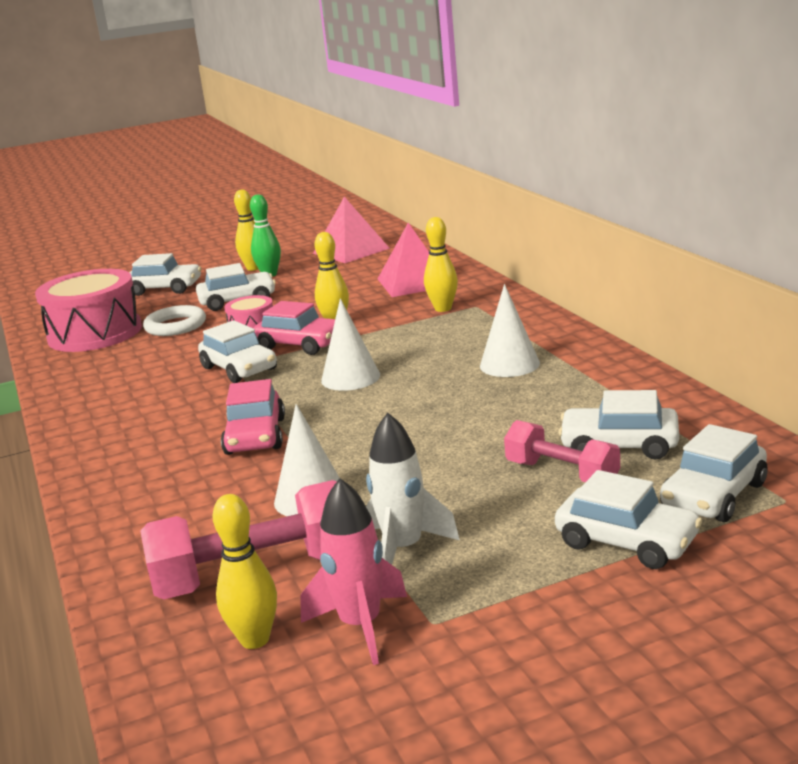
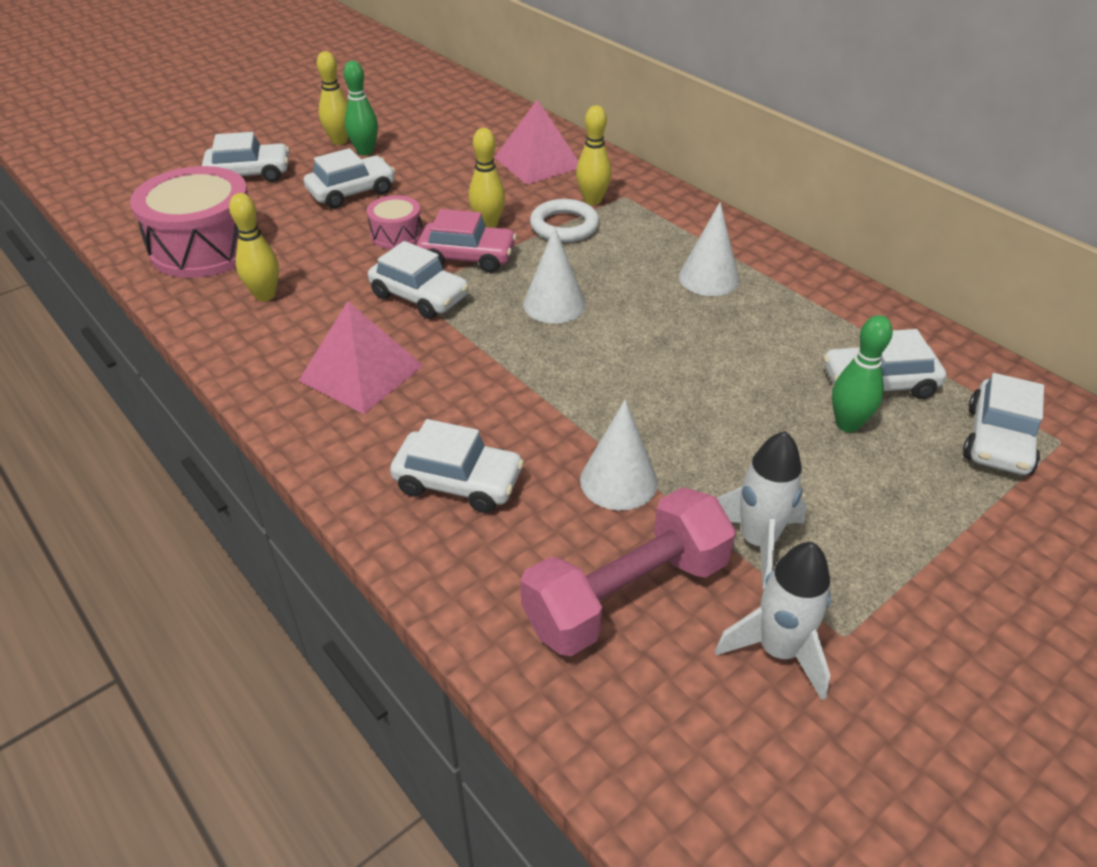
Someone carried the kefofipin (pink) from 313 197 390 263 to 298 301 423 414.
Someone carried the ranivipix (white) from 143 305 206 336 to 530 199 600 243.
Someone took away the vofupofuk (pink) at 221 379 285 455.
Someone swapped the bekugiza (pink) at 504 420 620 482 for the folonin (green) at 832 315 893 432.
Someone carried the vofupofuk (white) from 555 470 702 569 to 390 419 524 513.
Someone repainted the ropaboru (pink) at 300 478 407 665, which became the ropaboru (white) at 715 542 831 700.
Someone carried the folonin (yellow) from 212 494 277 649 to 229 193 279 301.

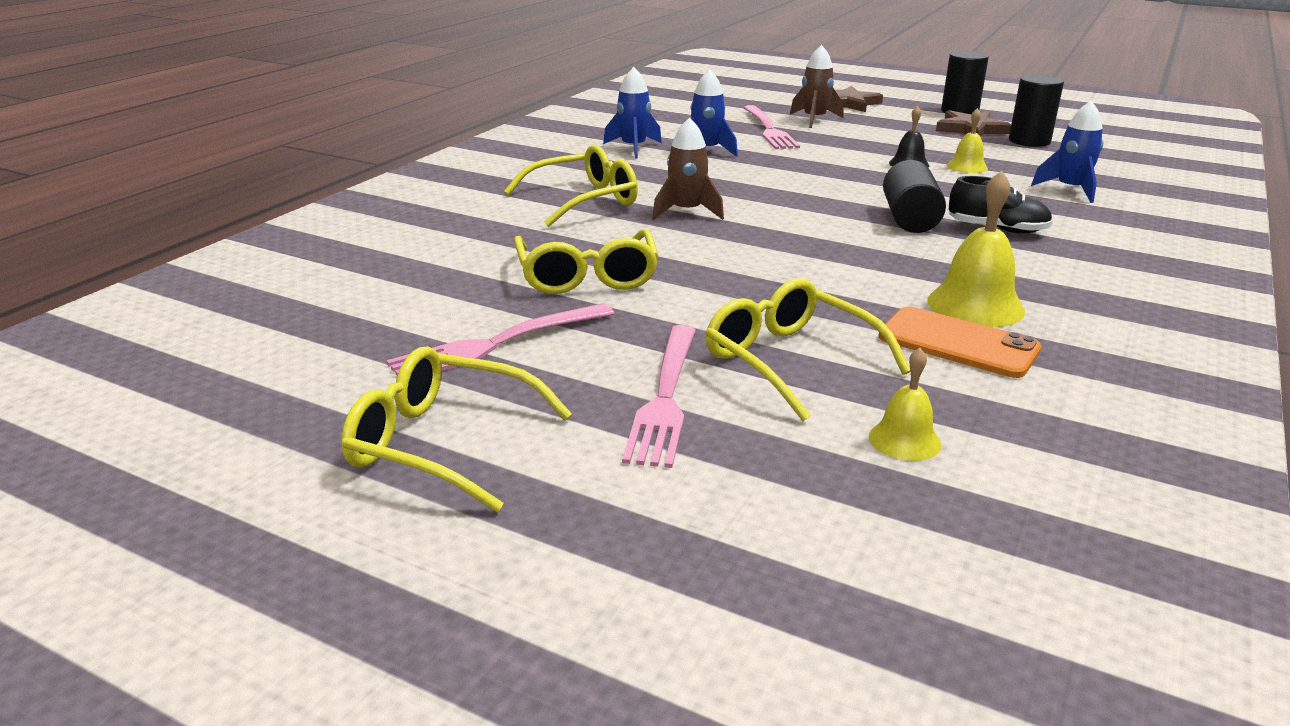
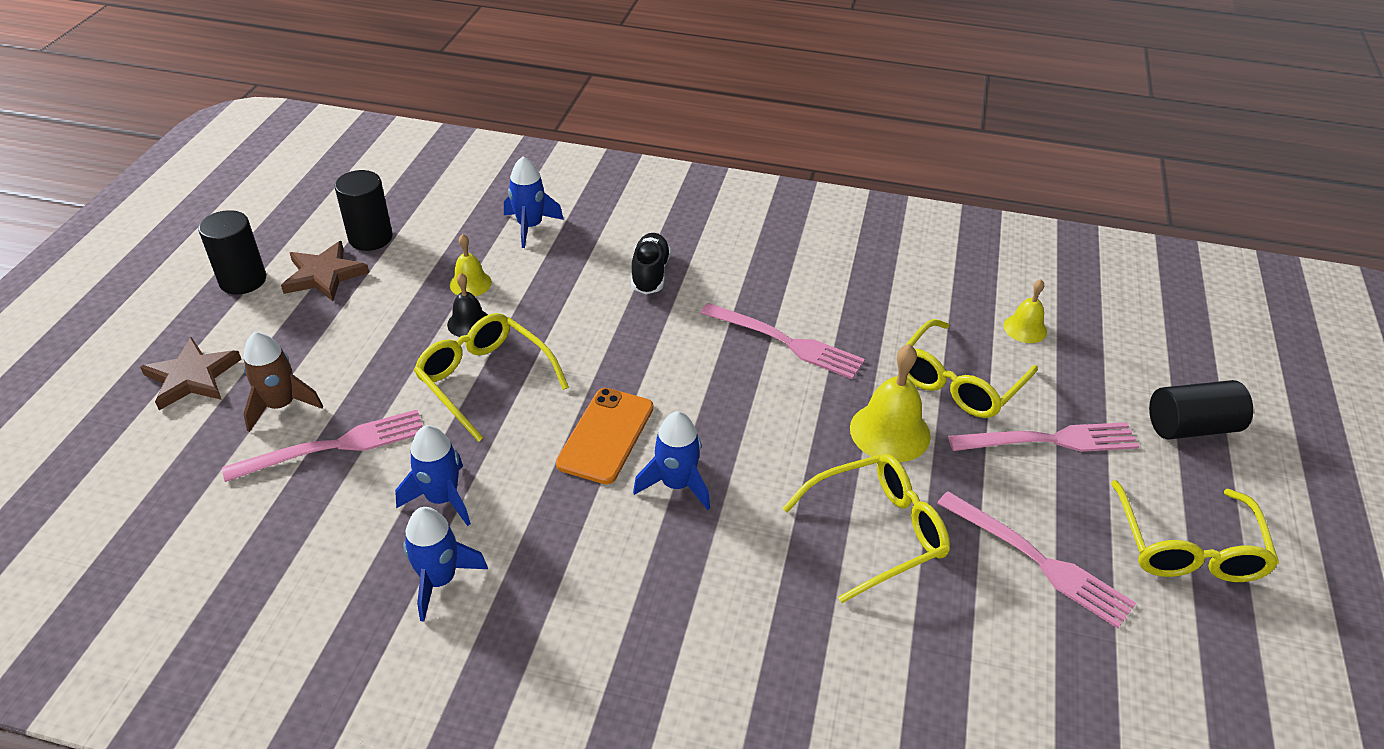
Someone repainted the ropaboru (brown) at 652 117 724 220, which became the ropaboru (blue) at 633 411 710 510.
Someone carried the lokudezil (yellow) from 504 145 638 227 to 414 313 569 442.
Someone carried the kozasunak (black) from 883 160 946 233 to 1149 380 1253 440.
Someone carried the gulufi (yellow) from 927 171 1025 327 to 850 344 931 462.
Someone carried the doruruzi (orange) from 878 307 1042 378 to 556 388 653 484.
Someone put down the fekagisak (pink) at 701 303 865 379.

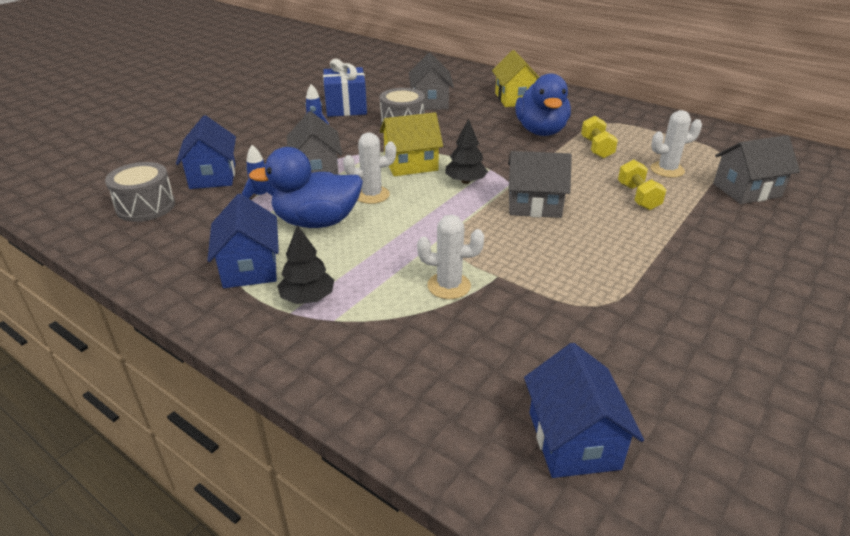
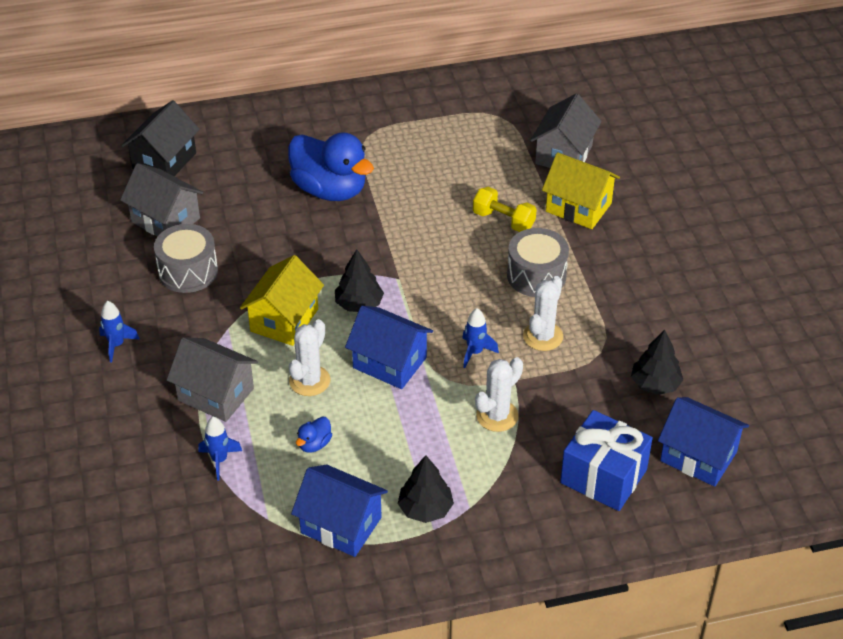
Someone carried the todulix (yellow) from 492 50 540 107 to 542 152 620 229.
Someone carried the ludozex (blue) from 323 59 367 117 to 560 410 653 511.
Someone carried the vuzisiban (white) from 650 110 702 178 to 523 276 563 351.
Someone carried the todulix (blue) from 176 115 236 189 to 345 306 433 389.
Someone took away the bekugiza (yellow) at 581 116 618 159.
Someone scaled the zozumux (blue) at 249 147 363 228 by 0.40.
Someone took away the todulix (grey) at 508 151 572 218.
Someone carried the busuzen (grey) from 105 162 175 222 to 507 228 569 297.
Someone put down the todulix (black) at 121 100 200 176.
Someone put down the ropaboru (blue) at 463 308 499 368.
Someone put down the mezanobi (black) at 631 330 683 395.

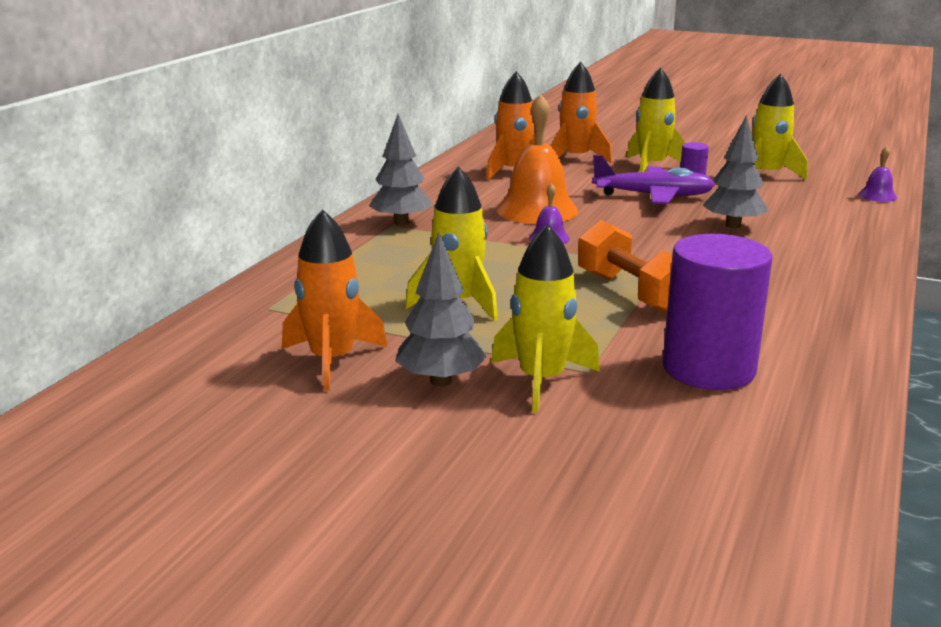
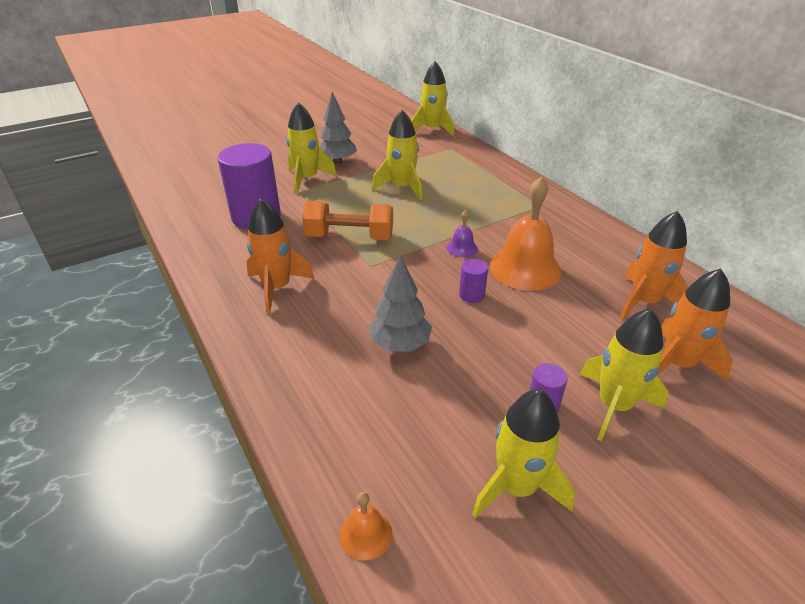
Someone took away the mezanobi (grey) at 369 114 433 226.
Someone repainted the gulufi (purple) at 859 146 897 202, which became the gulufi (orange) at 340 492 392 560.
Someone took away the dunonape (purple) at 592 155 715 204.
Someone carried the ropaboru (orange) from 282 209 387 391 to 246 198 314 314.
Someone put down the ropaboru (yellow) at 411 61 454 137.
Someone put down the kozasunak (purple) at 459 259 488 303.

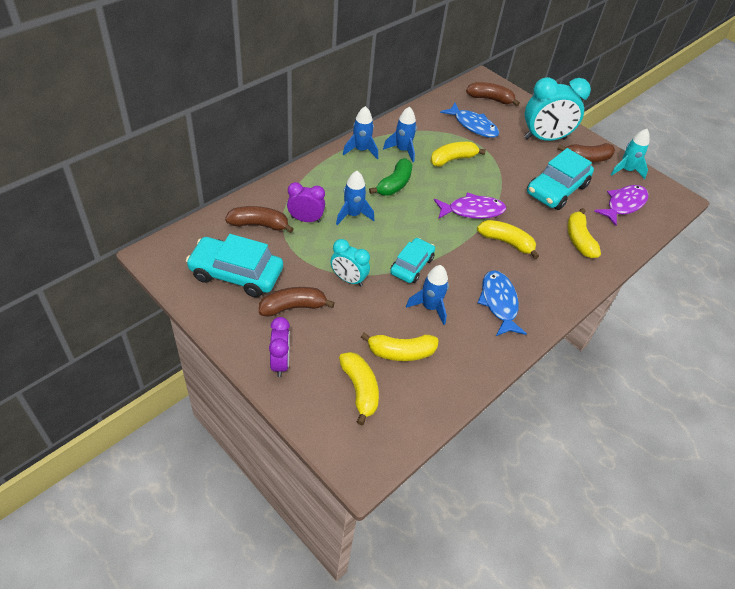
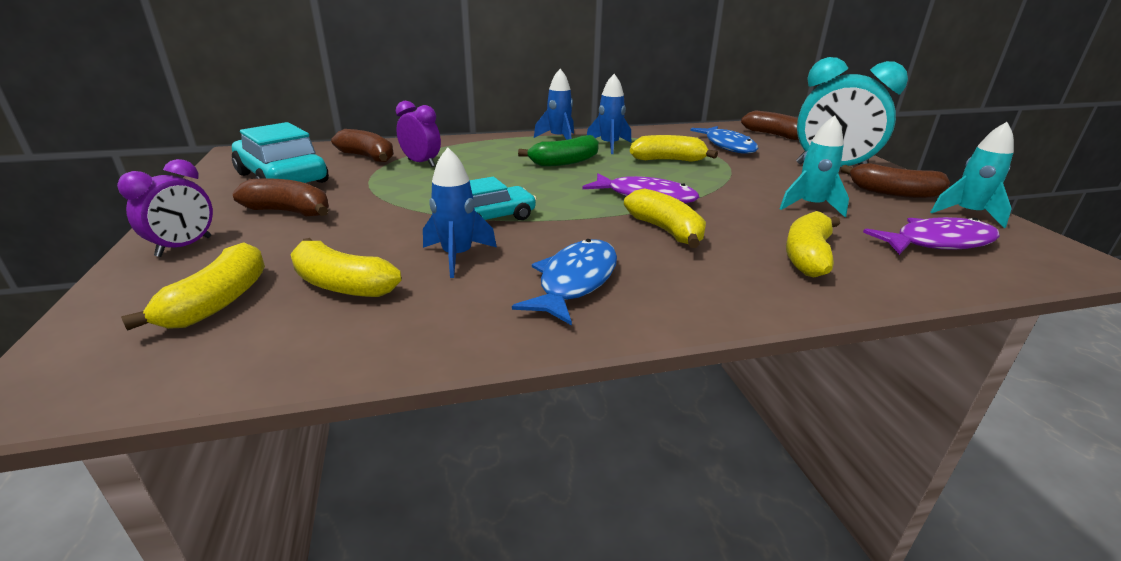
Someone swapped the vofupofuk (turquoise) at 527 148 594 210 for the ropaboru (turquoise) at 780 115 849 217.
Someone took away the ropaboru (blue) at 336 171 374 225.
Someone took away the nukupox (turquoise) at 331 239 370 287.

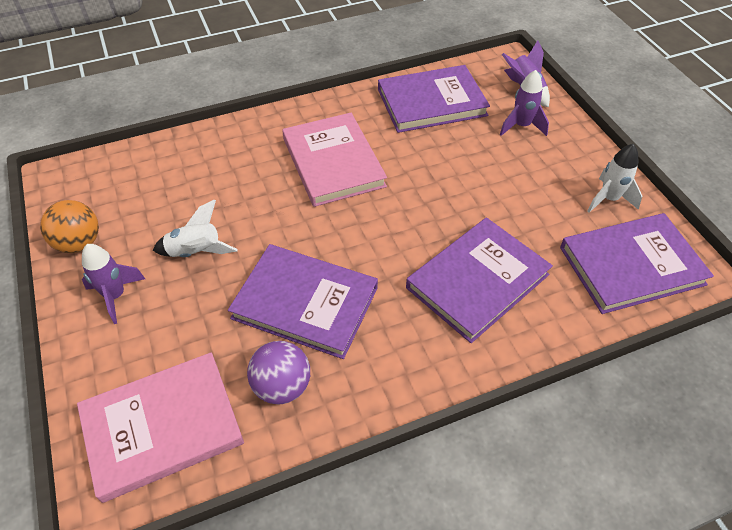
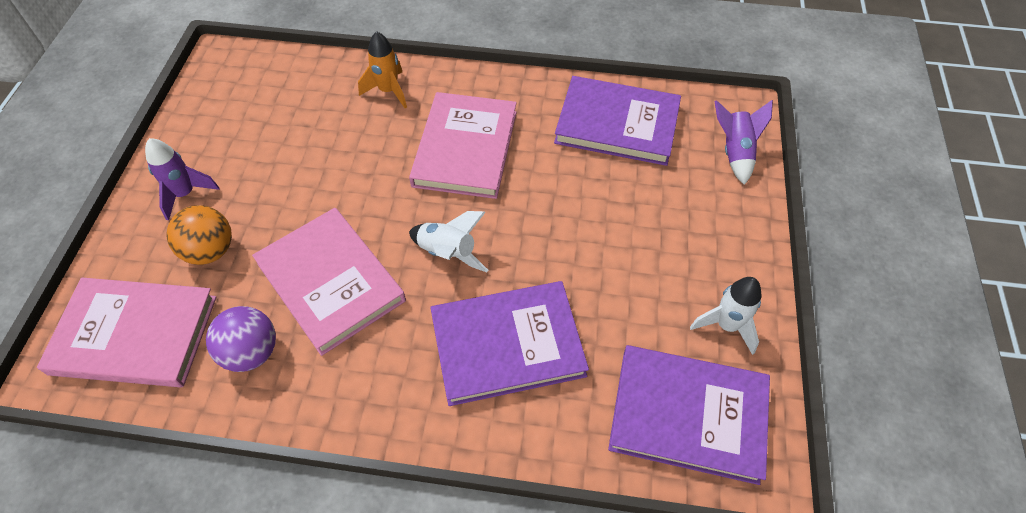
Someone took away the ropaboru (purple) at 500 70 549 136.
Someone carried the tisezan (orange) from 40 200 99 253 to 167 205 232 265.
Someone carried the ropaboru (white) from 153 200 238 257 to 409 211 488 272.
Someone repainted the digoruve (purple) at 228 244 378 359, which became the digoruve (pink) at 252 208 406 356.
Someone put down the ropaboru (orange) at 358 31 407 108.

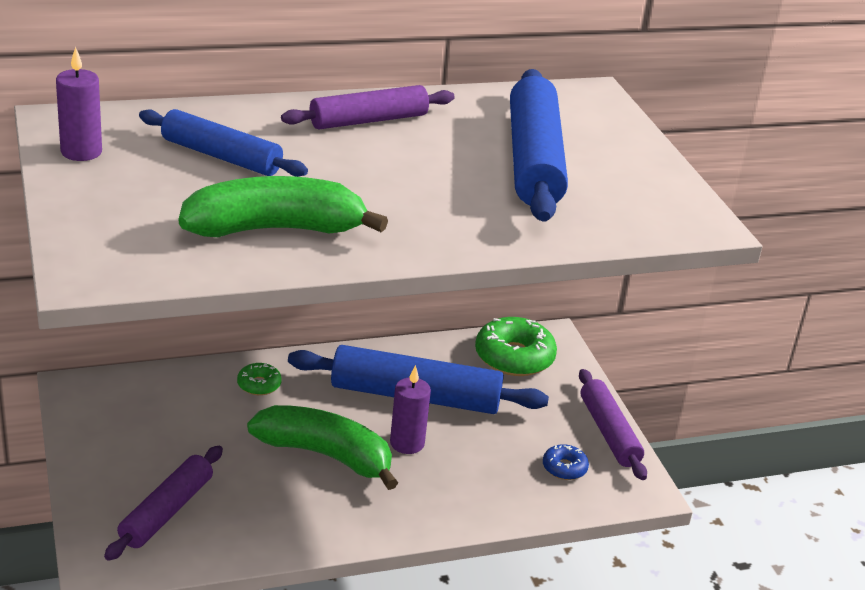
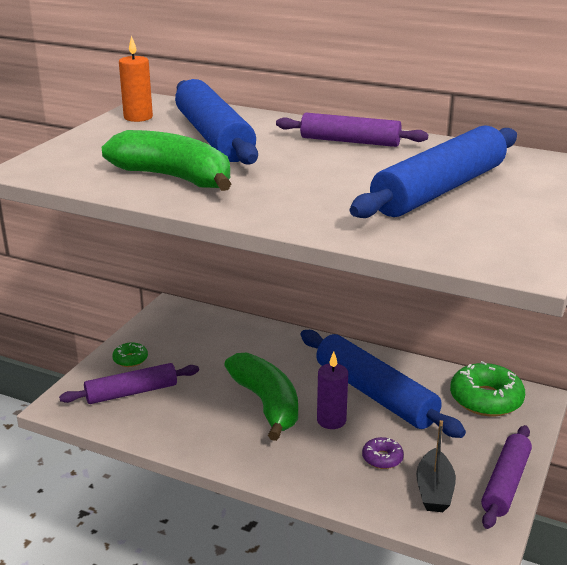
Someone repainted the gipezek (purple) at 56 47 102 161, which became the gipezek (orange) at 119 36 153 122.
Someone scaled the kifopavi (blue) at 139 109 308 177 by 1.58.
Someone carried the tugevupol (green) from 237 363 282 395 to 112 342 148 367.
Someone swapped the tugevupol (blue) at 543 444 589 480 for the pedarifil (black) at 416 420 456 512.
Someone put down the tugevupol (purple) at 362 437 404 469.

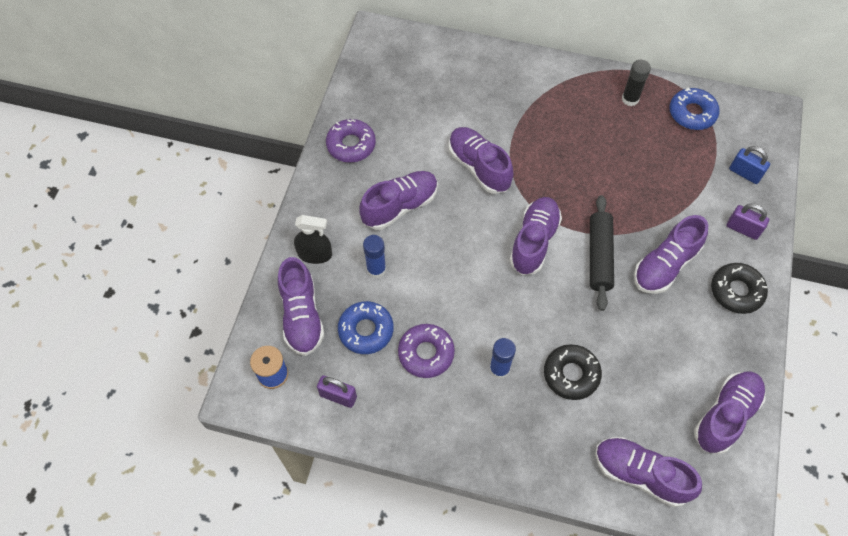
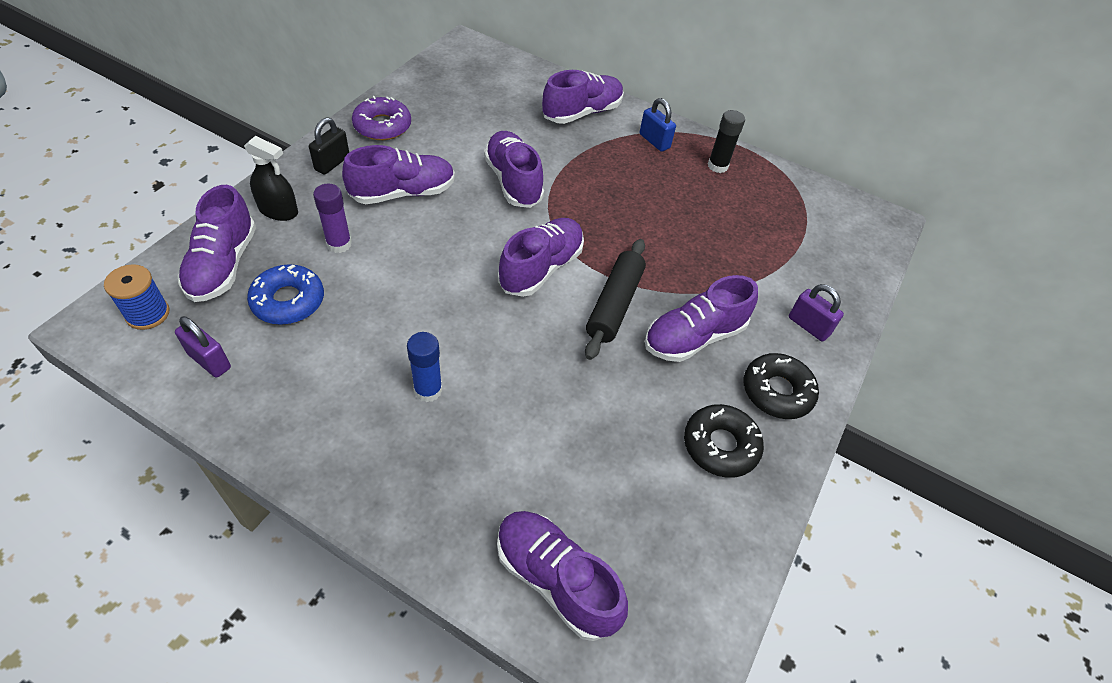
Someone took away the tugevupol (blue) at 670 87 719 130.
Someone carried the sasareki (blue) from 729 146 770 184 to 640 98 676 152.
Someone repainted the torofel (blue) at 363 235 386 278, which became the torofel (purple) at 313 184 352 253.
Someone took away the tugevupol (purple) at 398 324 455 378.
Someone carried the tugevupol (black) from 544 344 602 400 to 684 404 764 478.
Someone carried the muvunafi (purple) from 694 372 765 454 to 542 70 624 124.
Someone put down the sasareki (black) at 309 117 349 175.

